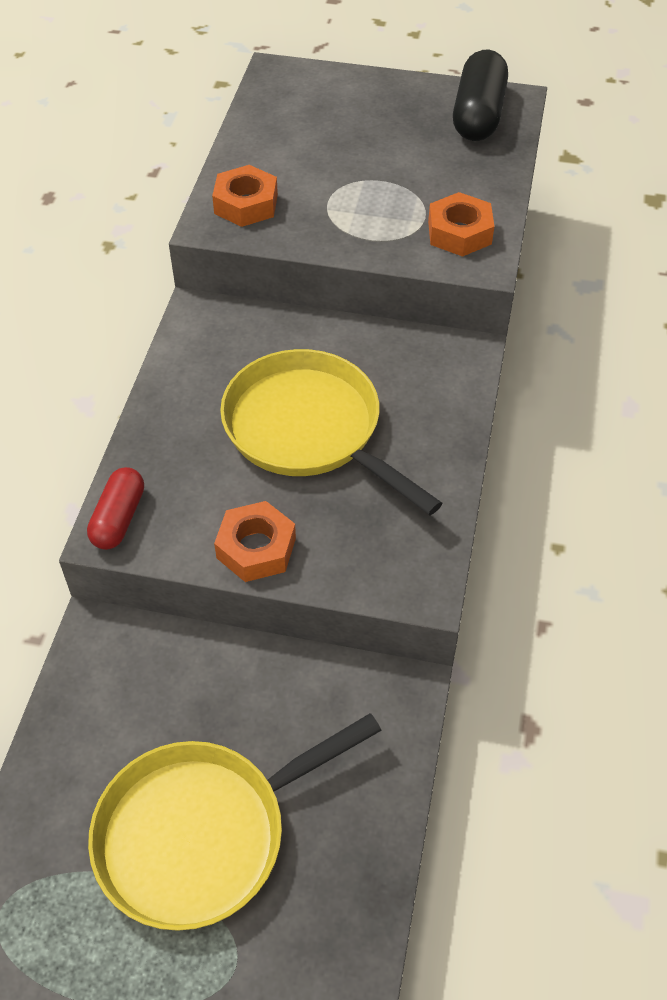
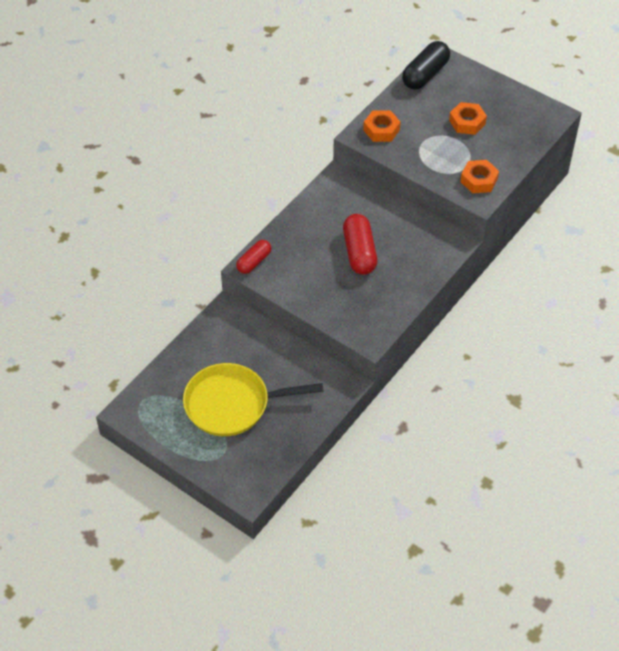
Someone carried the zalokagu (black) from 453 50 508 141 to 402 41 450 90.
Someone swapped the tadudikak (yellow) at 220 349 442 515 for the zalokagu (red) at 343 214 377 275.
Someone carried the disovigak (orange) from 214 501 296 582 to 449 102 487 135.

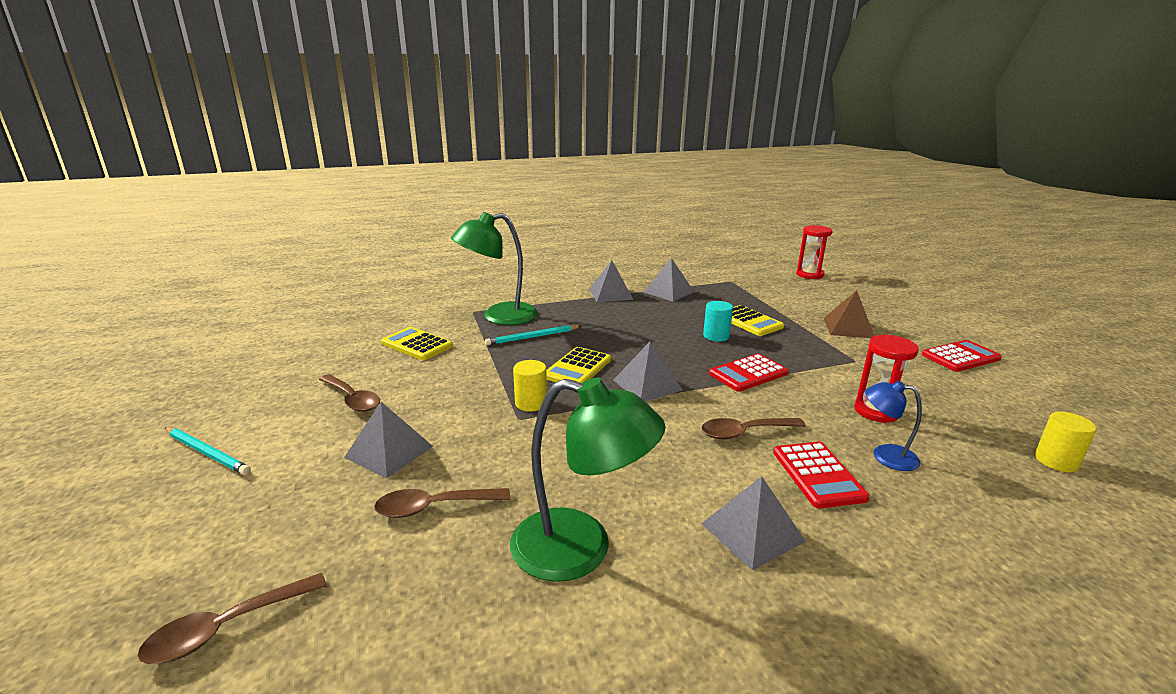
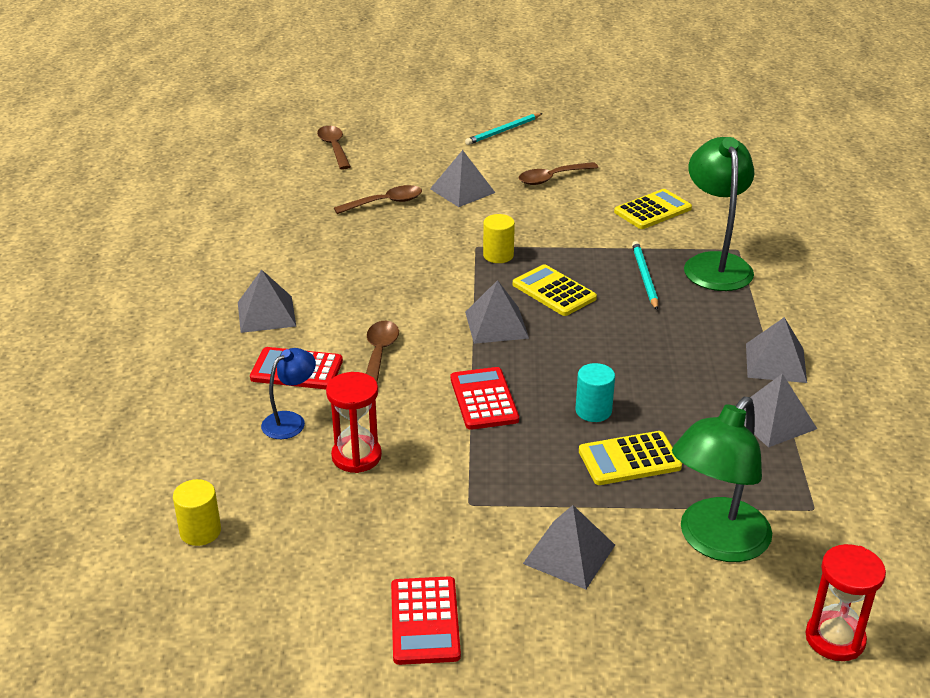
Someone repainted the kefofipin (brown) at 823 290 874 338, which became the kefofipin (grey) at 523 505 615 589.
Someone carried the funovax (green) from 510 377 665 582 to 672 397 772 562.
Someone rotated the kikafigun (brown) at 374 488 510 518 by 60 degrees clockwise.

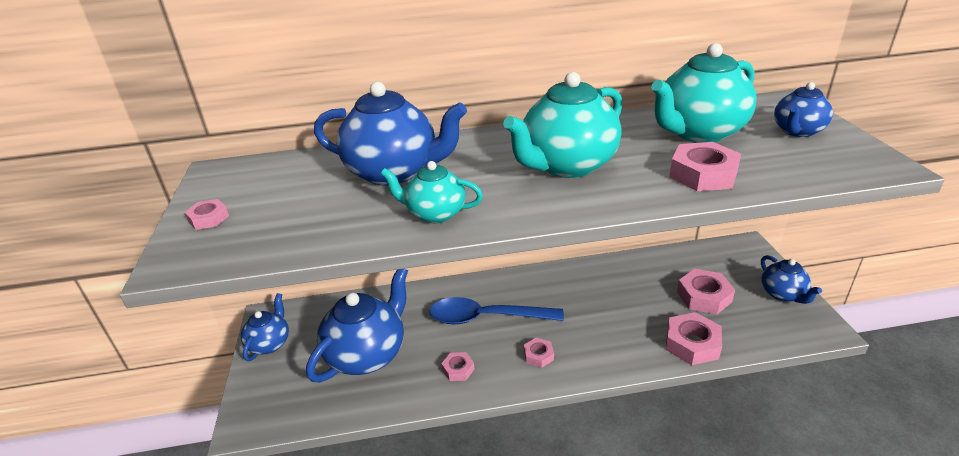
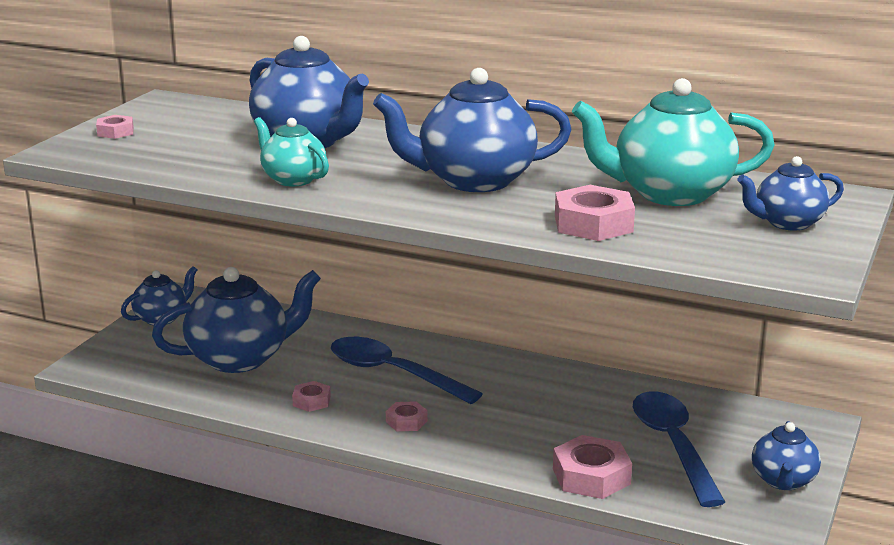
Someone repainted the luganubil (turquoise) at 503 72 622 178, which became the luganubil (blue) at 373 68 572 192.
Someone swapped the disovigak (pink) at 677 269 735 314 for the kikafigun (blue) at 633 391 725 507.

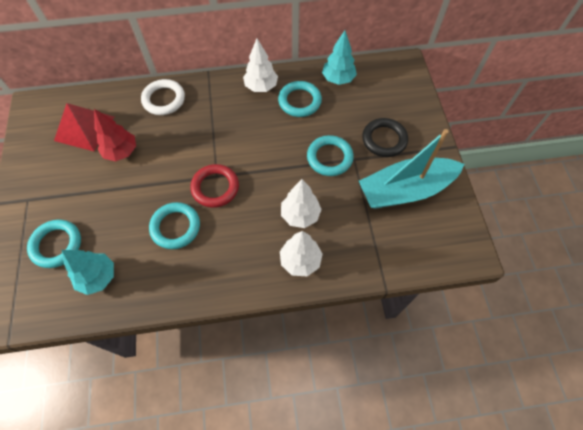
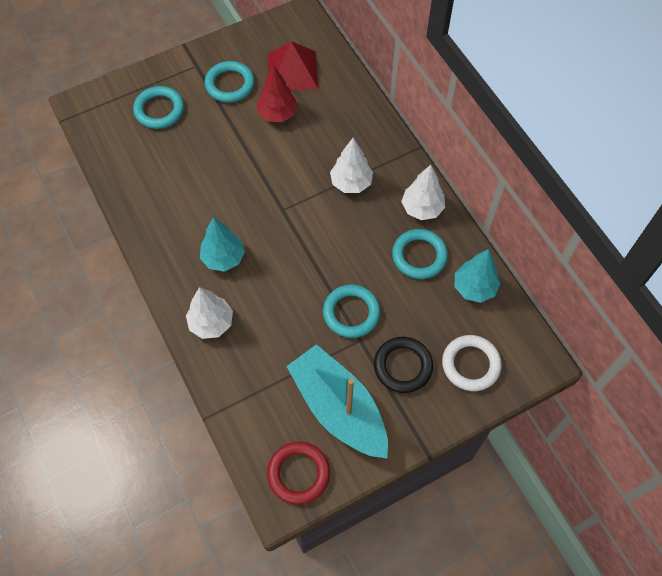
Someone carried the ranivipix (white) from 141 79 185 115 to 442 335 502 391.
Someone carried the ranivipix (red) from 190 164 239 208 to 267 442 330 505.
Someone carried the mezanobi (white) from 281 179 322 228 to 330 138 373 193.
Someone carried the ranivipix (turquoise) from 149 202 200 249 to 205 61 254 103.
Someone carried the mezanobi (turquoise) from 62 250 114 295 to 200 217 245 272.

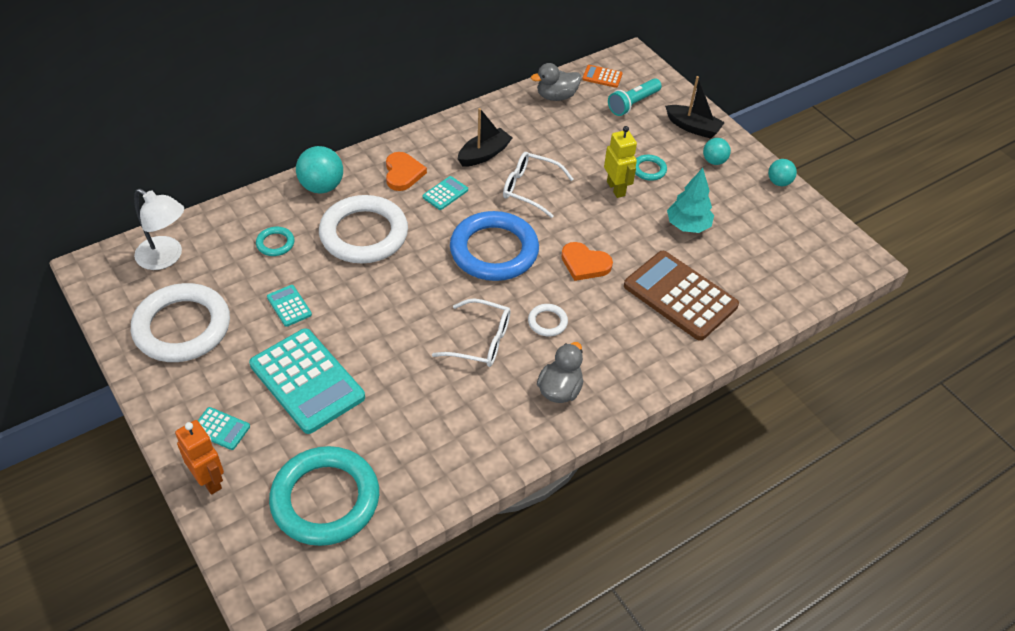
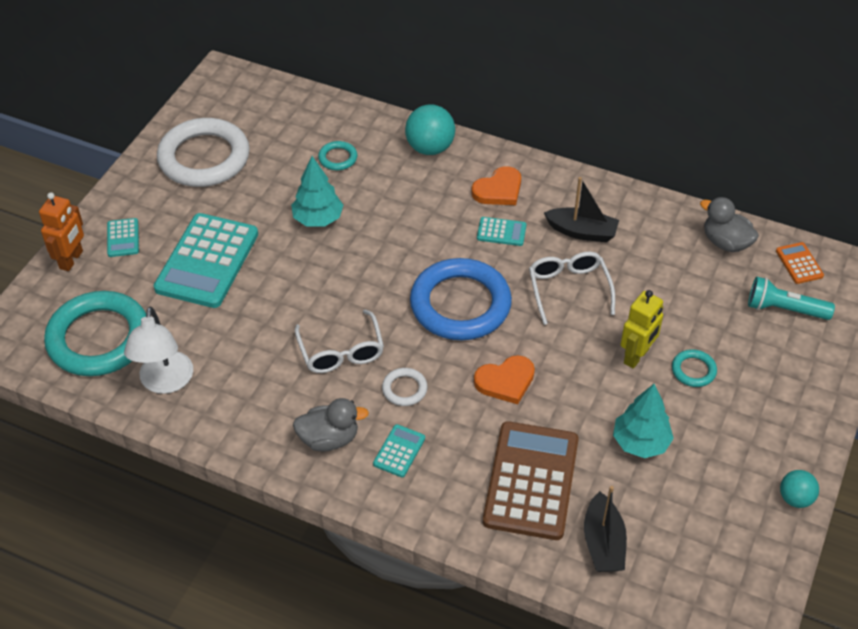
Someone carried the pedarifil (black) from 665 76 725 139 to 584 486 627 572.
Someone took away the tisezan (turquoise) at 703 138 731 165.
Someone carried the funovax (white) from 134 189 184 270 to 124 307 193 394.
Someone took away the ranivipix (white) at 319 195 408 263.
Someone rotated the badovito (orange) at 561 242 613 281 by 105 degrees counterclockwise.
Someone carried the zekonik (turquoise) from 267 285 312 327 to 373 424 425 477.
Someone put down the mezanobi (turquoise) at 291 156 343 227.

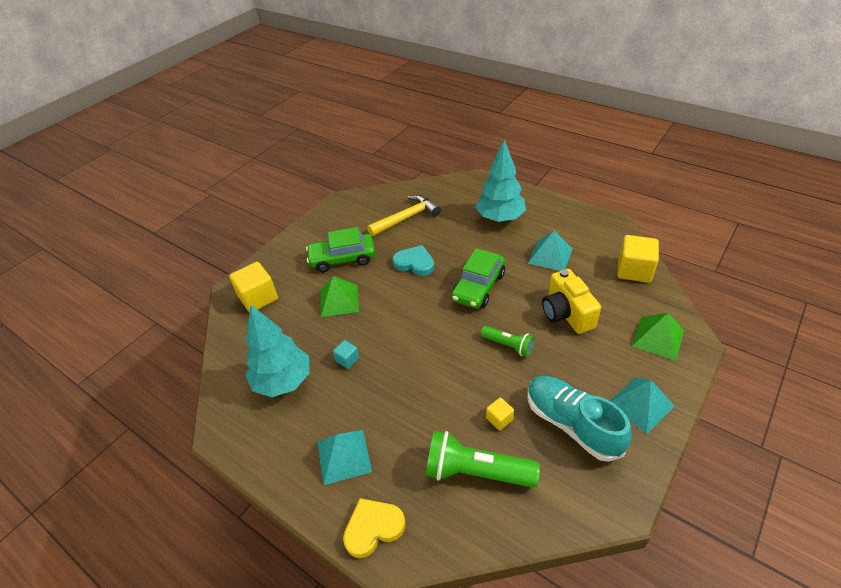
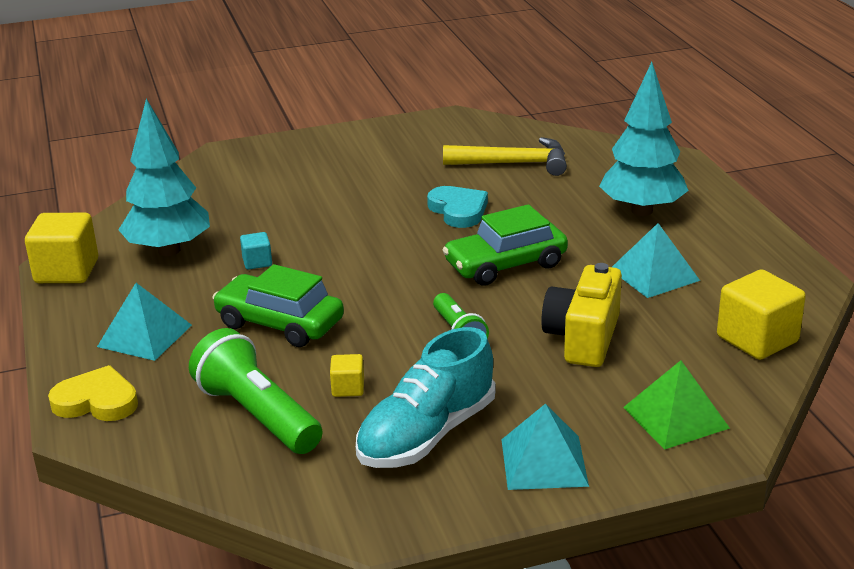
Someone carried the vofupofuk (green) from 306 227 375 272 to 212 264 344 347.
Someone carried the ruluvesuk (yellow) from 229 262 278 312 to 25 213 98 283.
Someone took away the kefofipin (green) at 320 276 359 317.
Someone rotated the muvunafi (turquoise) at 528 376 632 462 by 135 degrees counterclockwise.

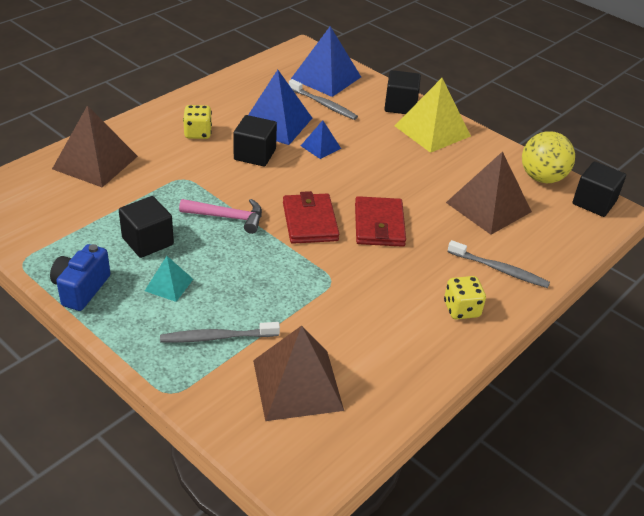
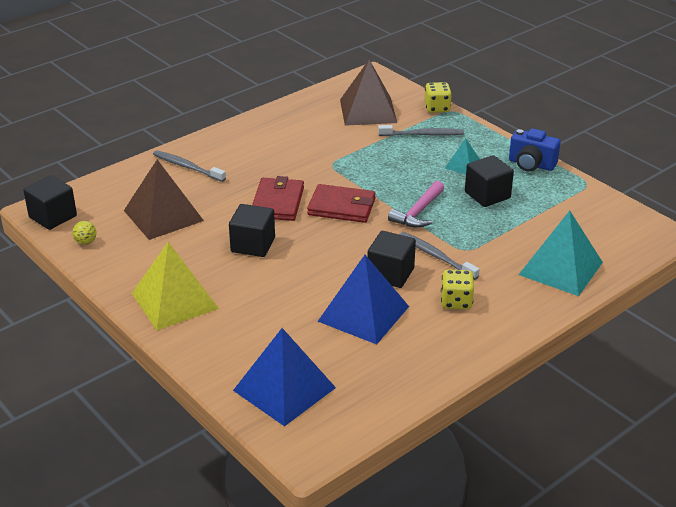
Someone carried the ruluvesuk (black) from 384 70 421 114 to 229 204 275 257.
Someone carried the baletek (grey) from 289 79 358 120 to 399 232 480 280.
Someone repainted the kefofipin (brown) at 52 105 138 187, which became the kefofipin (turquoise) at 519 211 603 296.
Someone took away the kefofipin (blue) at 301 120 341 159.
Someone scaled the tisezan (yellow) at 522 131 575 183 by 0.44.
Someone rotated the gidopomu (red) at 283 191 339 244 by 75 degrees counterclockwise.
Someone rotated the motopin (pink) at 179 199 262 234 by 75 degrees counterclockwise.
Someone rotated the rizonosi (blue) at 50 244 111 311 by 90 degrees clockwise.
Someone carried the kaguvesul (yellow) from 444 276 486 319 to 425 82 452 113.

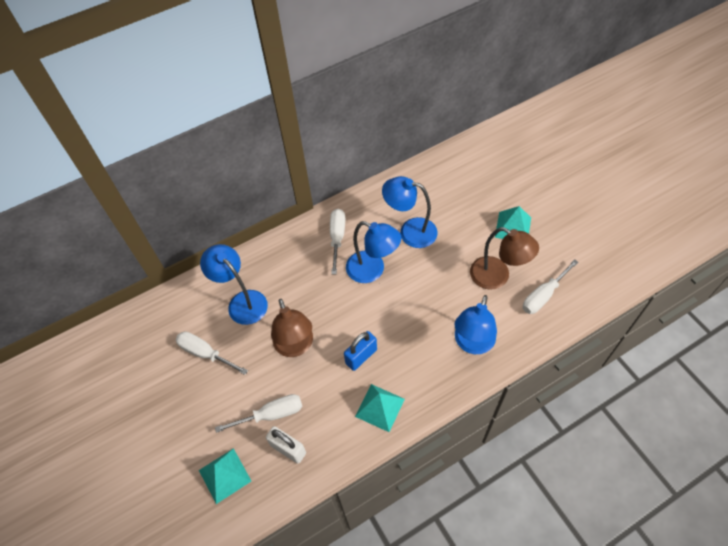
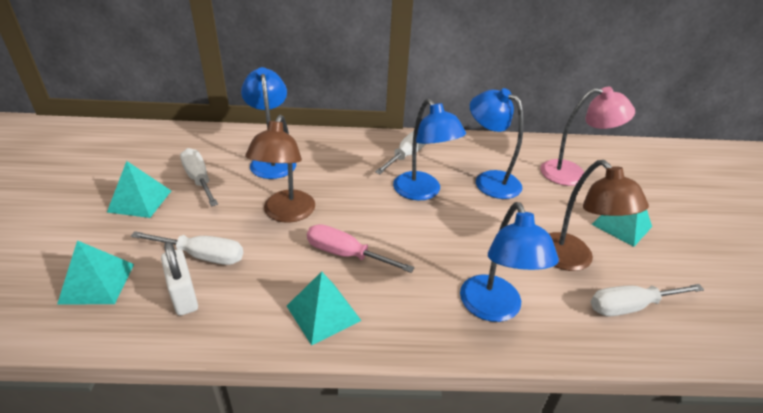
Someone rotated the funovax (blue) at 454 295 497 354 by 60 degrees counterclockwise.
Someone swapped the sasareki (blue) at 344 331 377 371 for the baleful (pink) at 307 224 415 273.
Someone put down the funovax (pink) at 540 87 635 186.
Someone put down the kefofipin (turquoise) at 107 161 171 218.

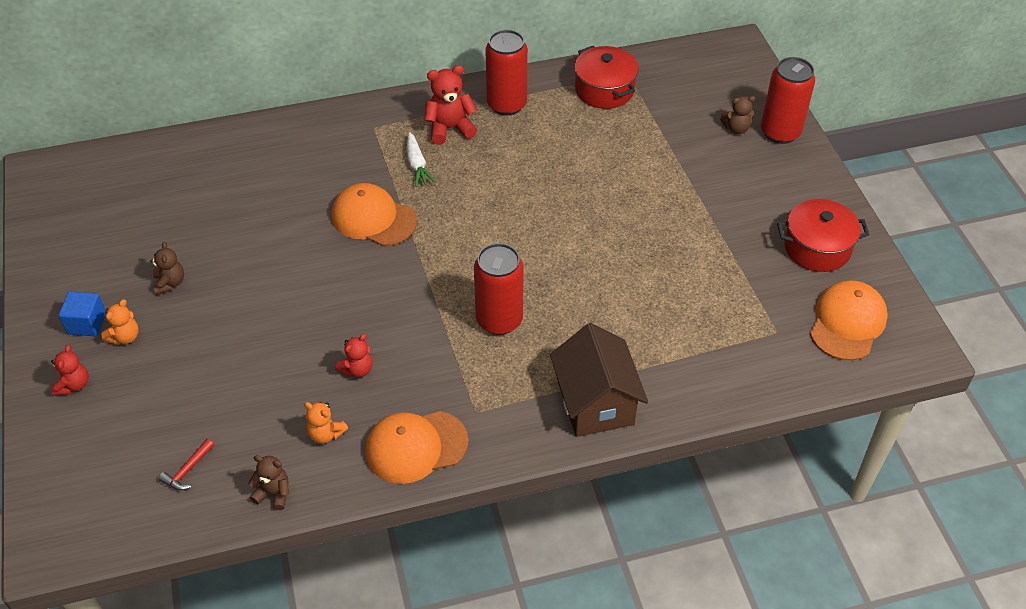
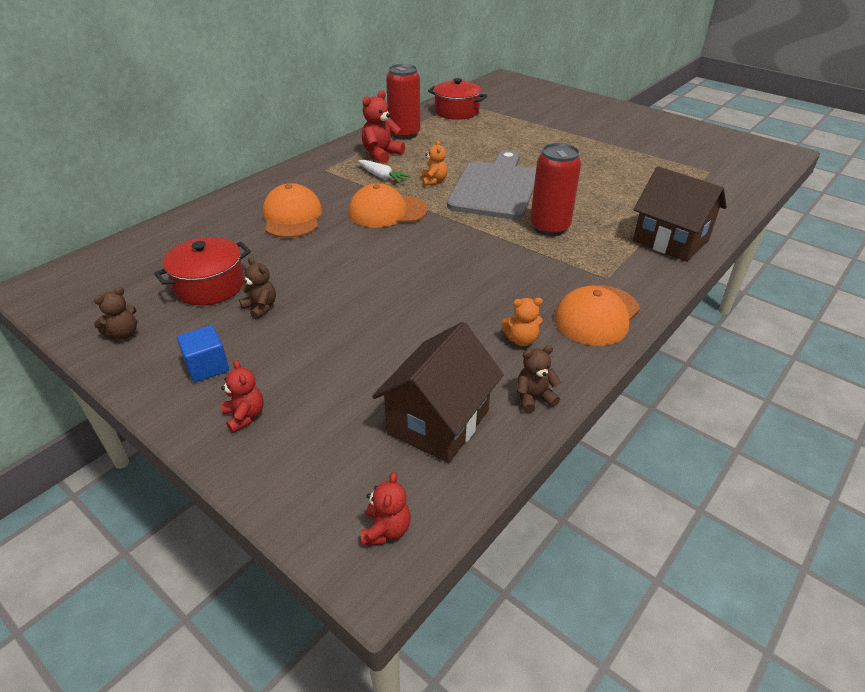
Someone took away the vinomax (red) at 761 57 815 144.
Someone carried the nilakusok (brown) from 720 96 756 134 to 94 287 137 339.
Someone carried the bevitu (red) from 777 199 870 272 to 154 237 251 305.
Someone carried the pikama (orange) from 810 281 888 361 to 263 183 322 238.
Someone carried the nilakusok (orange) from 101 299 139 345 to 422 140 447 186.
Someone carried the nilakusok (red) from 335 334 373 378 to 361 472 411 546.
Someone swapped the motopin (red) at 159 439 214 490 for the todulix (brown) at 372 322 504 463.
Someone put down the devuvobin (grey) at 447 150 536 220.

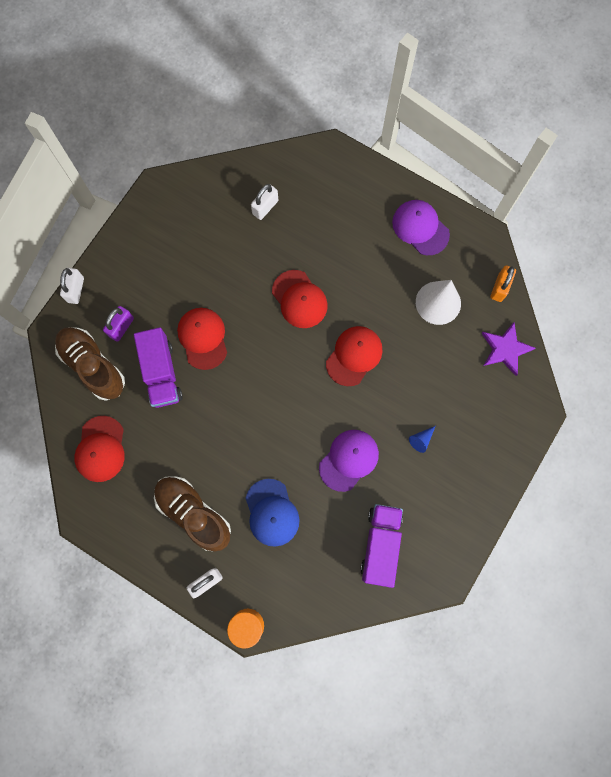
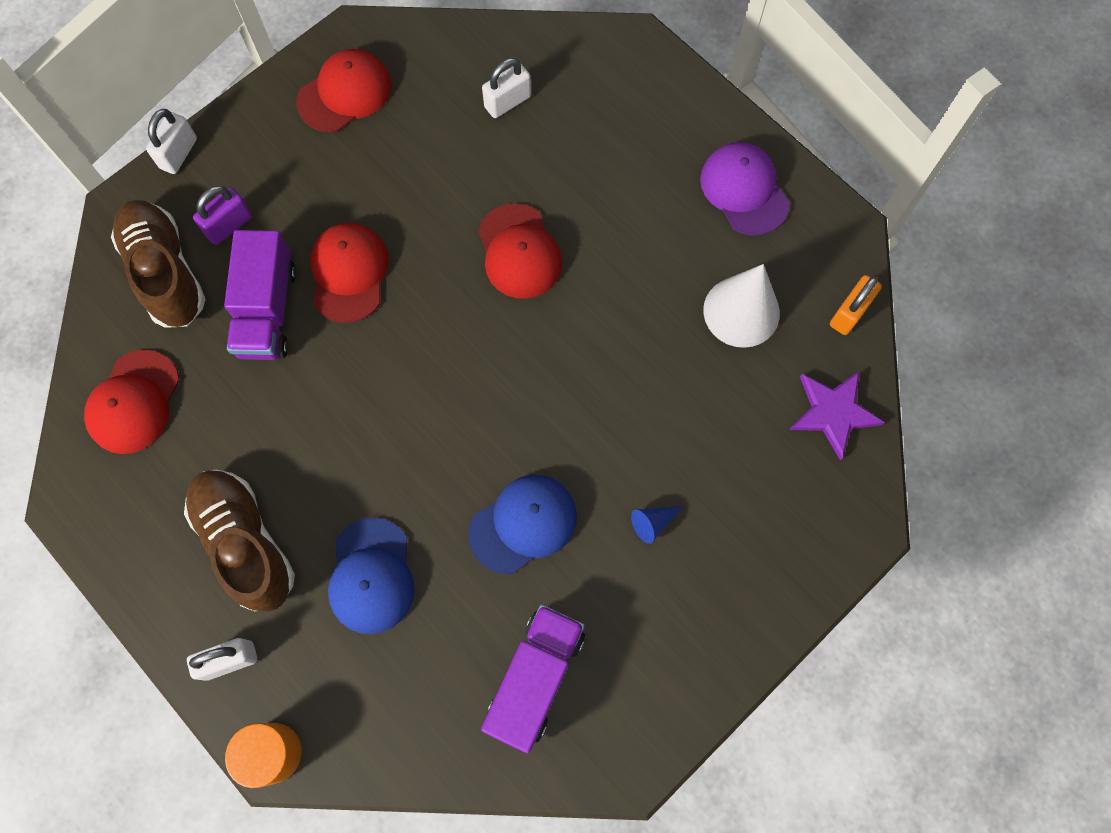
Someone carried the pikama (red) from 326 326 383 386 to 296 49 391 132.
Someone repainted the pikama (purple) at 319 430 379 492, which became the pikama (blue) at 468 475 577 574.

